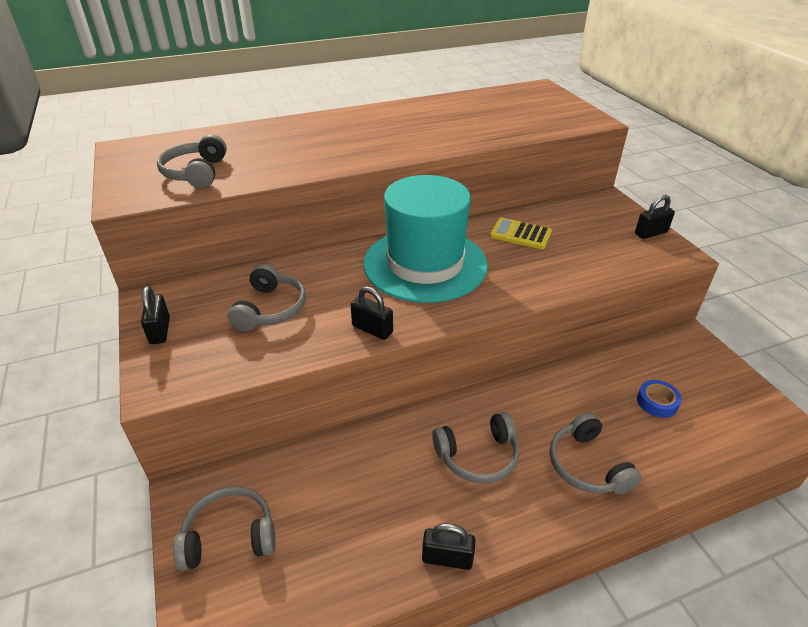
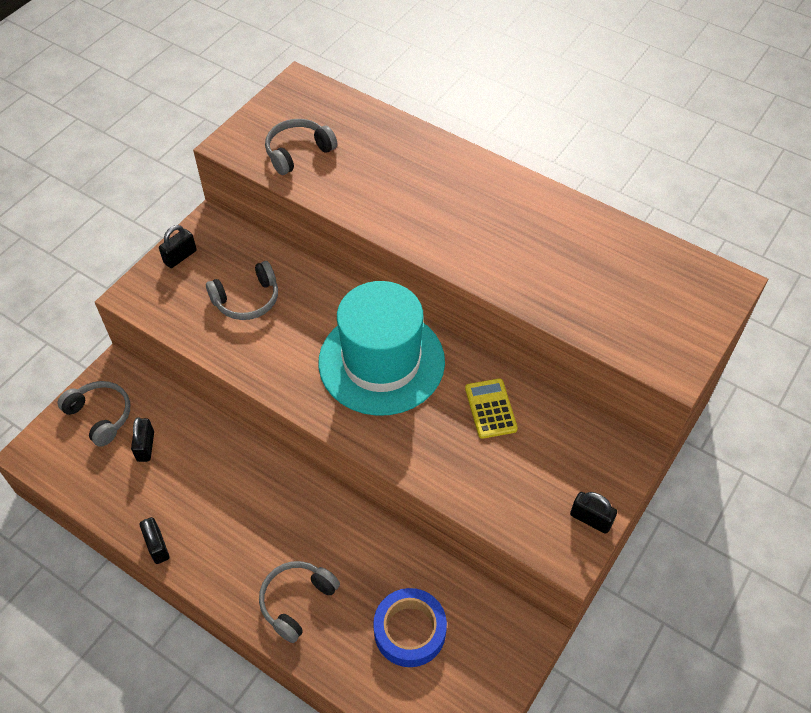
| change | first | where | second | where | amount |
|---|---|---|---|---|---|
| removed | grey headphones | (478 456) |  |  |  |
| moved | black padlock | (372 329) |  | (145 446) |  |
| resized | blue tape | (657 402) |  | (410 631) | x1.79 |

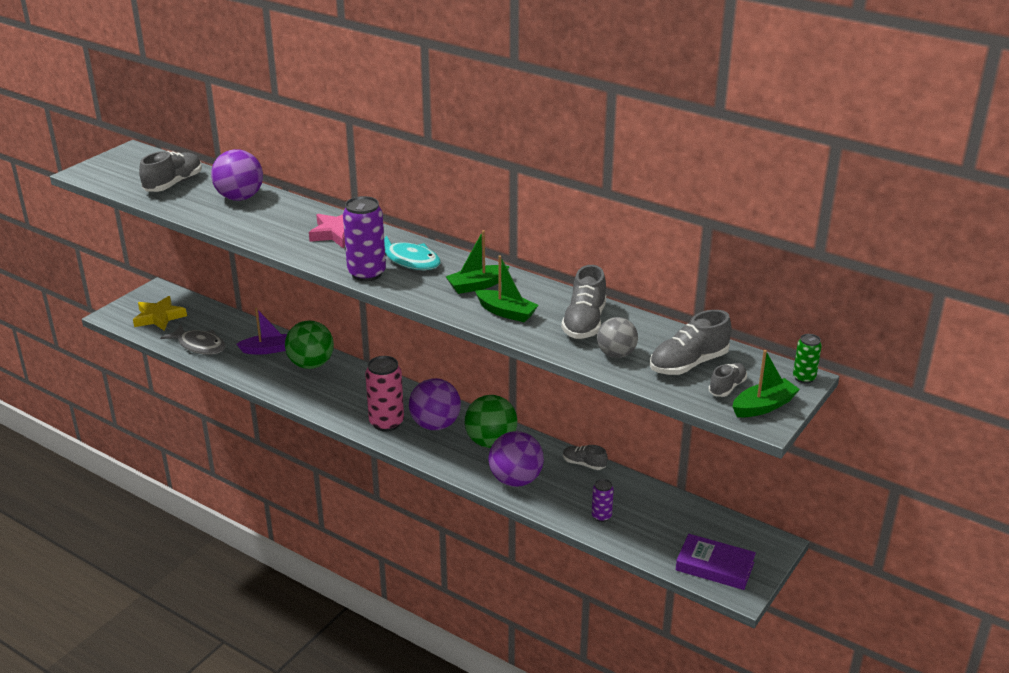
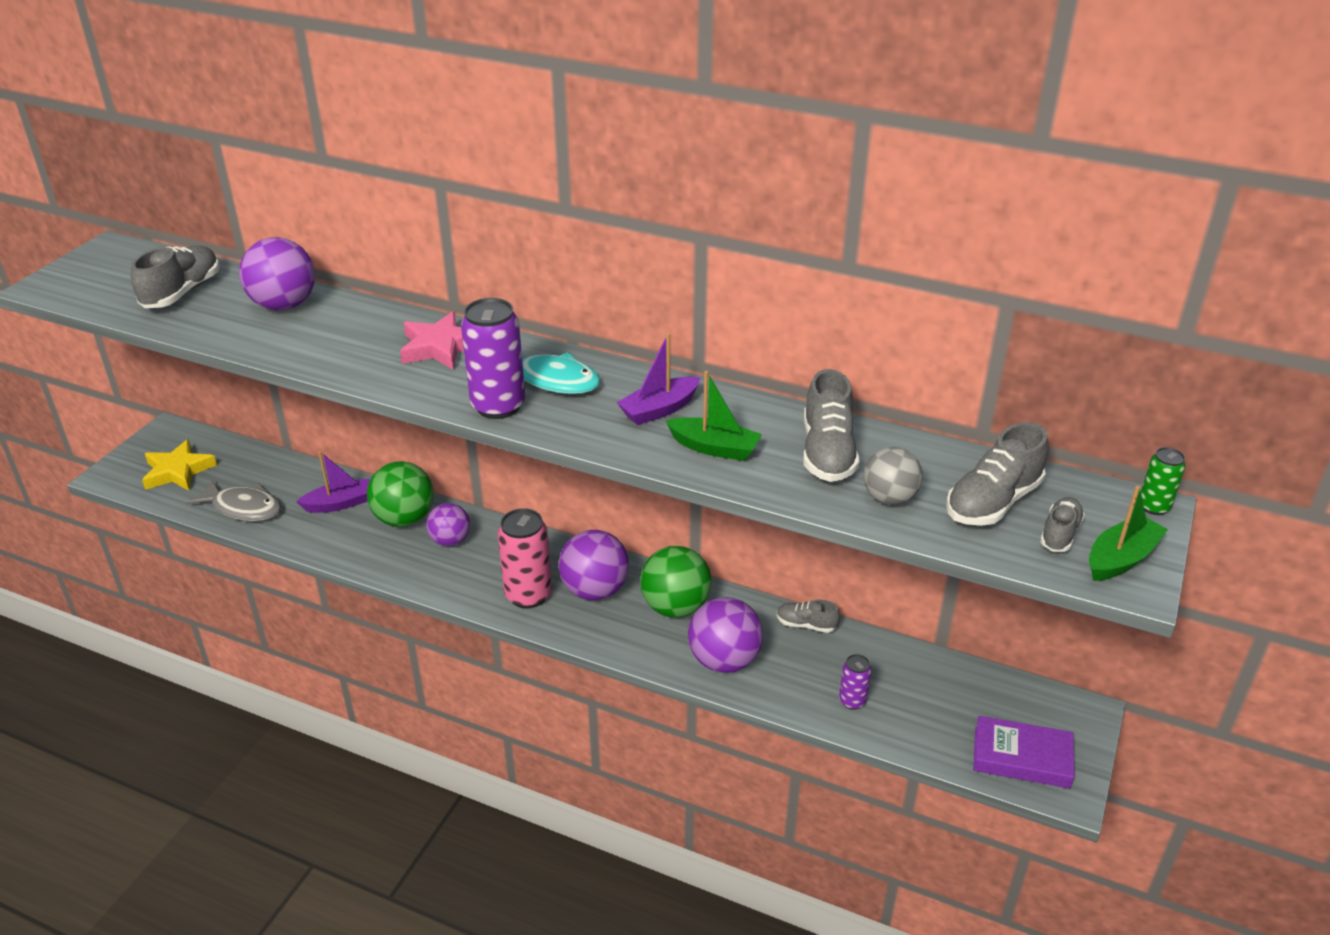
| change | first | where | second | where | amount |
|---|---|---|---|---|---|
| added |  |  | purple ball | (450 541) |  |
| recoloured | green boat | (477 285) | purple boat | (659 409) |  |

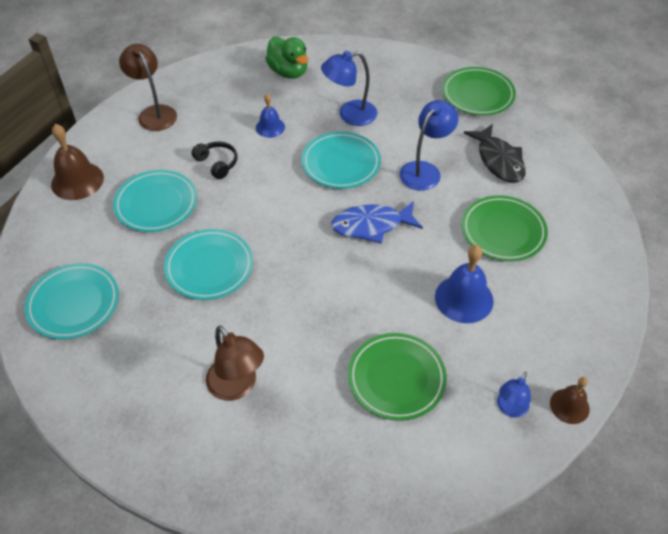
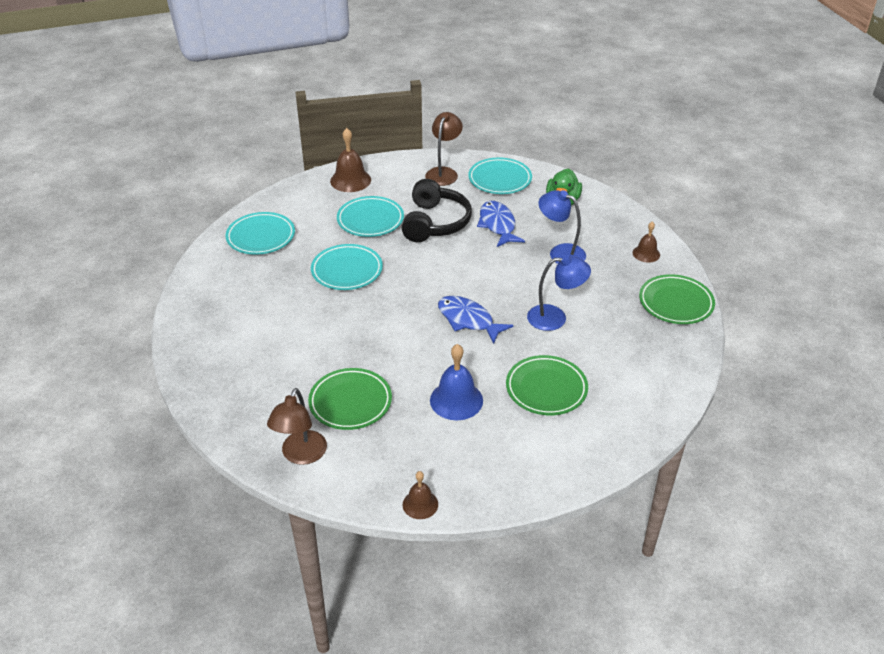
| change | first | where | second | where | amount |
|---|---|---|---|---|---|
| removed | black fish | (498 160) |  |  |  |
| removed | blue lamp | (510 409) |  |  |  |
| added |  |  | brown bell | (646 253) |  |
| moved | brown lamp | (237 387) |  | (301 455) |  |
| moved | turquoise plate | (341 163) |  | (500 179) |  |
| replaced | blue bell | (270 127) | blue fish | (498 225) |  |
| resized | black headphones | (217 163) |  | (435 223) | x2.01 |

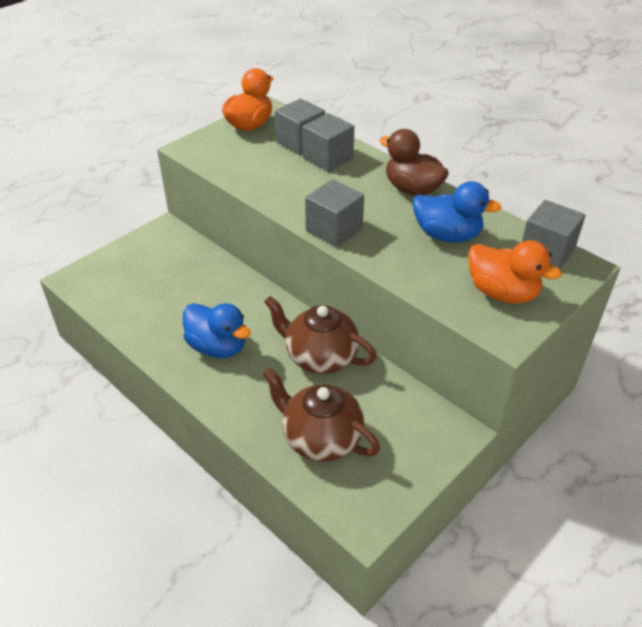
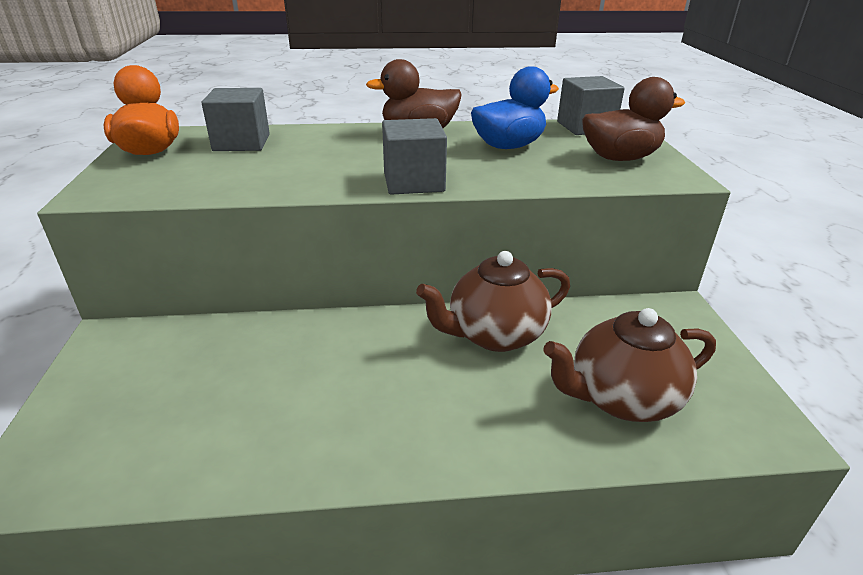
| change | first | where | second | where | amount |
|---|---|---|---|---|---|
| removed | blue duck | (217 347) |  |  |  |
| removed | grey cube | (328 158) |  |  |  |
| recoloured | orange duck | (502 293) | brown duck | (620 158) |  |

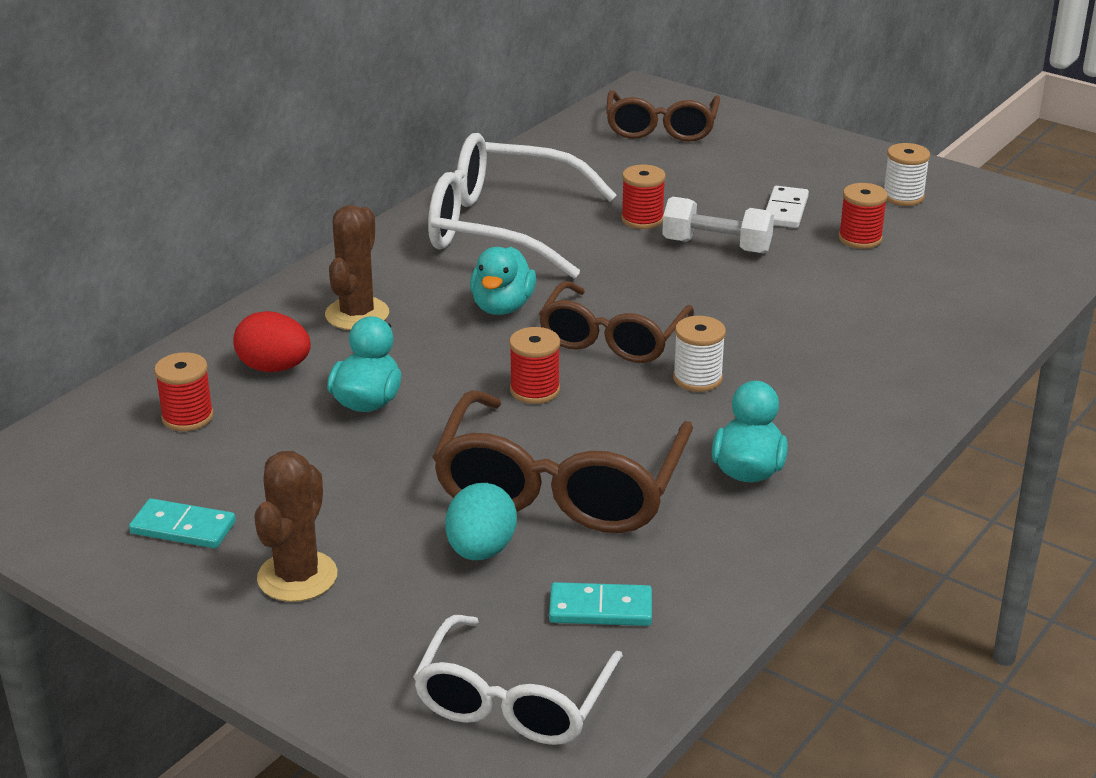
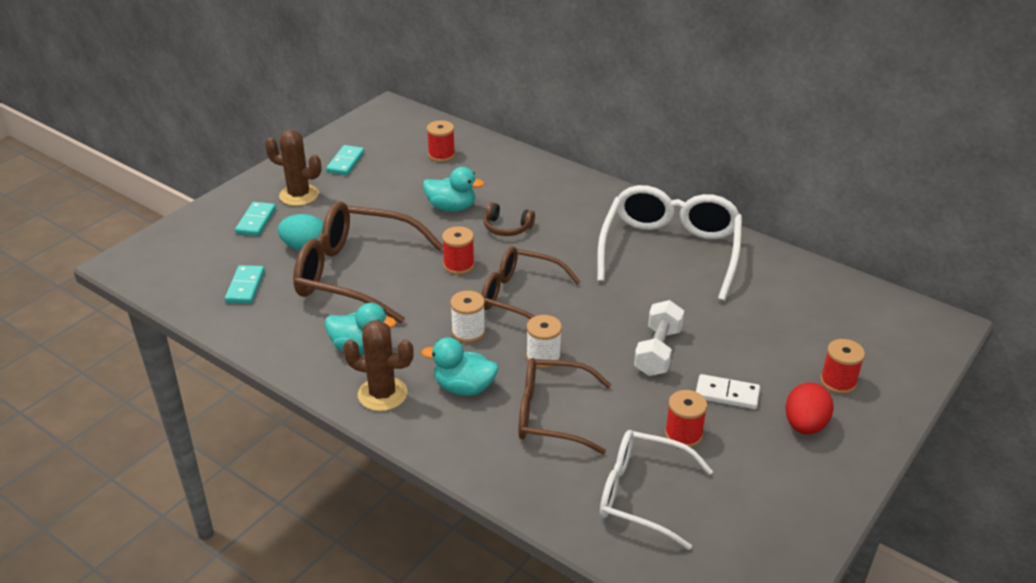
| change | first | where | second | where | amount |
|---|---|---|---|---|---|
| added |  |  | turquoise domino | (256 221) |  |
| added |  |  | brown headphones | (507 227) |  |
| moved | red egg | (274 368) |  | (805 425) |  |
| moved | brown cactus | (357 314) |  | (382 394) |  |
| moved | white glasses | (513 702) |  | (641 494) |  |
| moved | turquoise duck | (502 307) |  | (464 387) |  |
| moved | brown glasses | (661 129) |  | (551 414) |  |
| moved | red spool | (642 219) |  | (838 382) |  |
| moved | white spool | (903 197) |  | (543 357) |  |

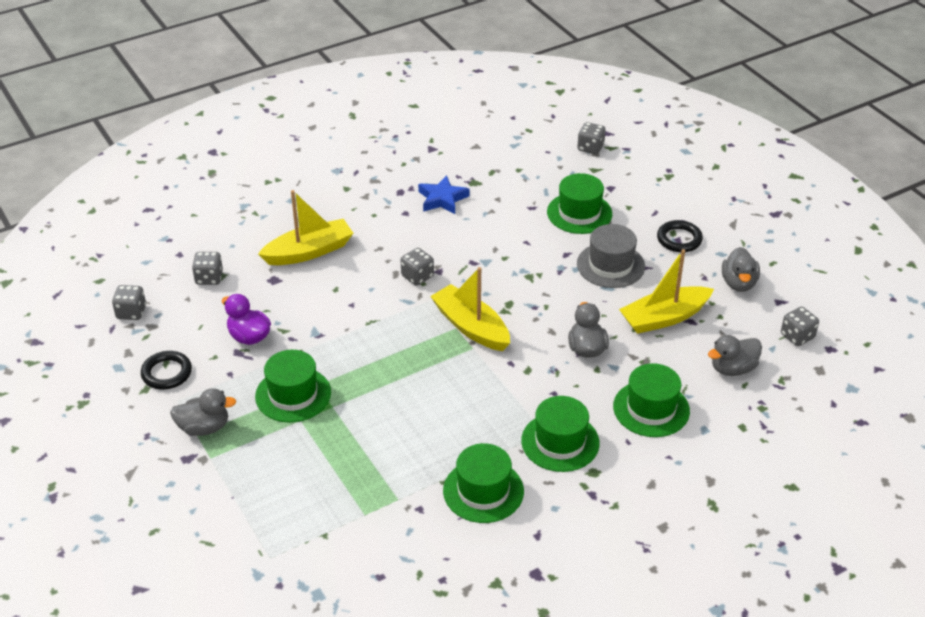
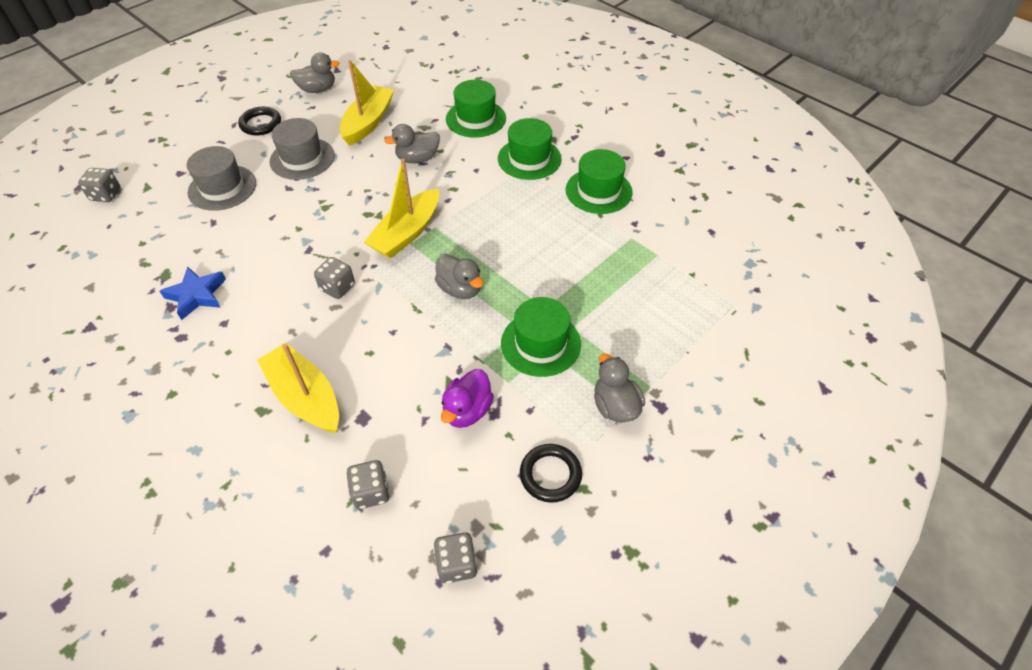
| change | first | where | second | where | amount |
|---|---|---|---|---|---|
| removed | grey dice | (797 336) |  |  |  |
| moved | grey duck | (733 369) |  | (460 289) |  |
| recoloured | green hat | (579 213) | grey hat | (222 188) |  |
| turned | yellow boat | (664 318) |  | (368 122) | 120 degrees counterclockwise |

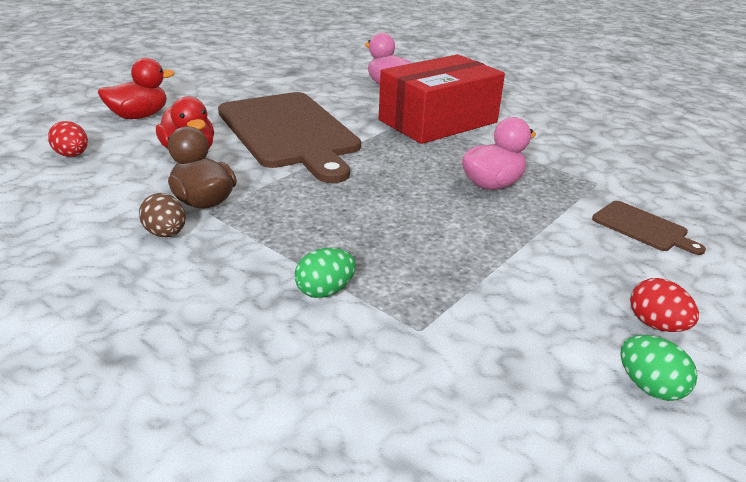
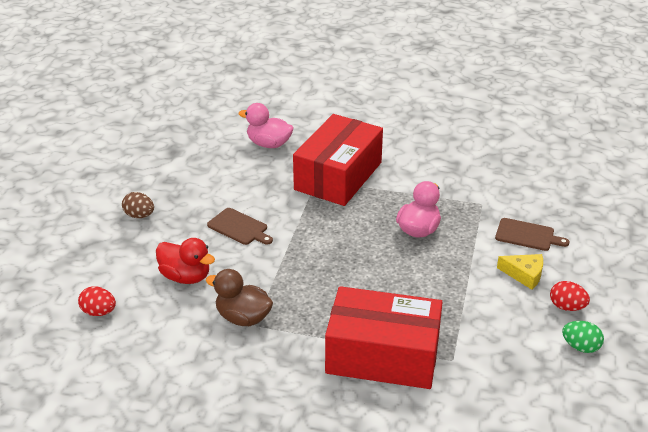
| change | first | where | second | where | amount |
|---|---|---|---|---|---|
| removed | red duck | (139 116) |  |  |  |
| added |  |  | yellow cheese | (524 274) |  |
| moved | brown egg | (166 234) |  | (139 215) |  |
| replaced | green egg | (325 291) | red box | (382 355) |  |
| resized | brown cutting board | (289 132) |  | (239 227) | x0.42 |

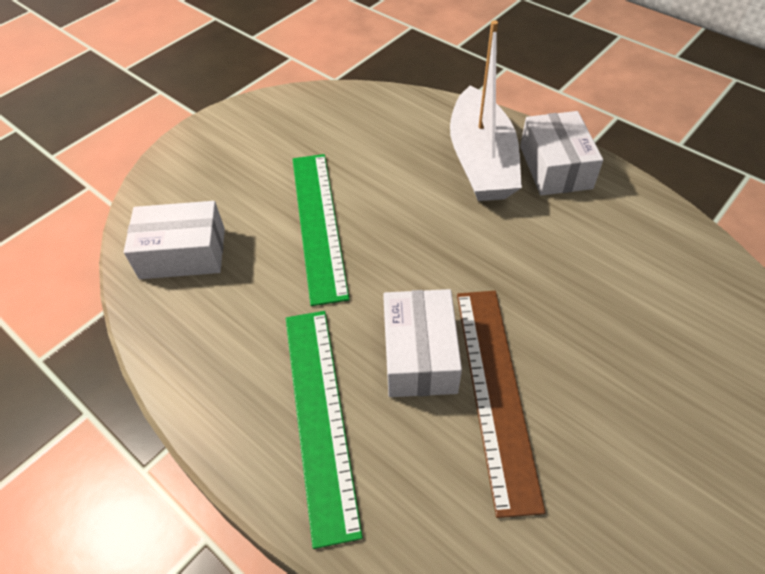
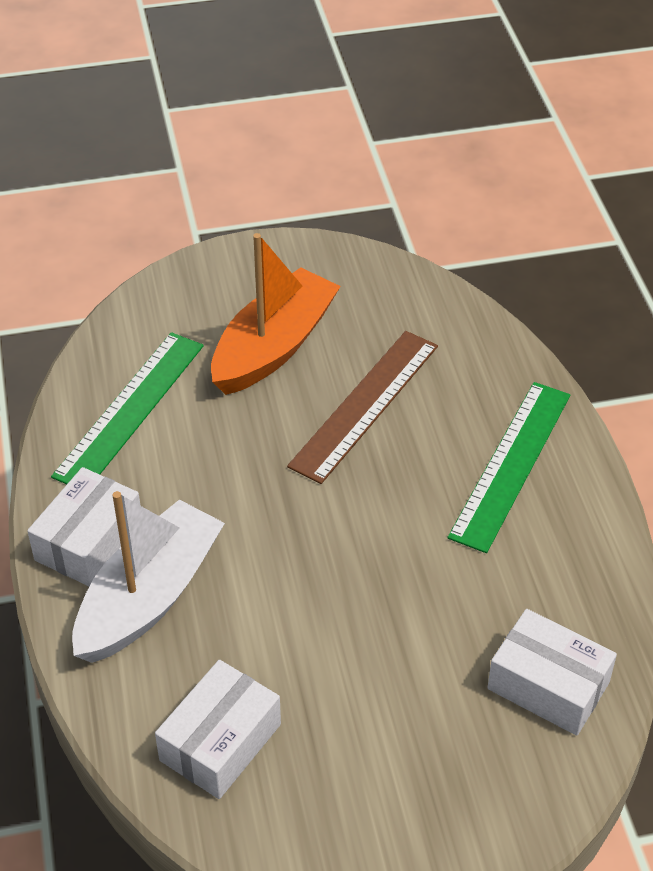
| change | first | where | second | where | amount |
|---|---|---|---|---|---|
| added |  |  | orange boat | (274 347) |  |
| moved | green ruler | (318 223) |  | (130 409) |  |
| moved | white box | (419 355) |  | (220 742) |  |

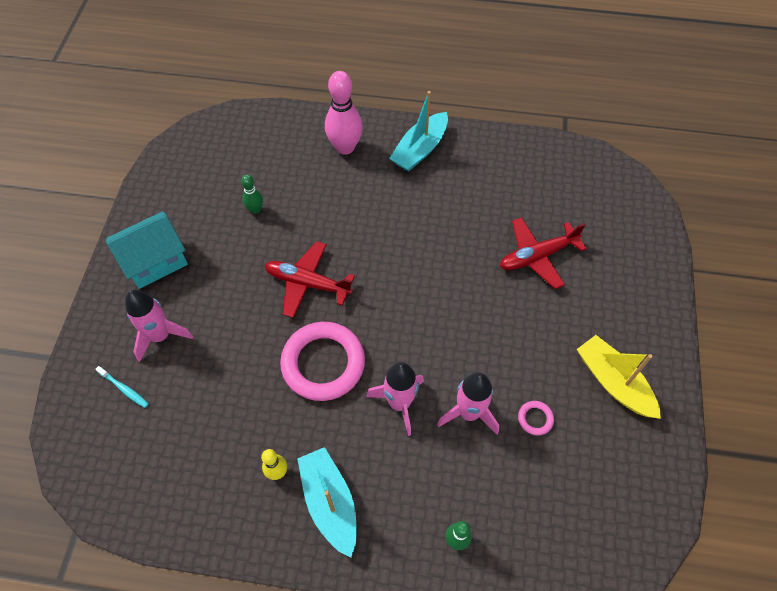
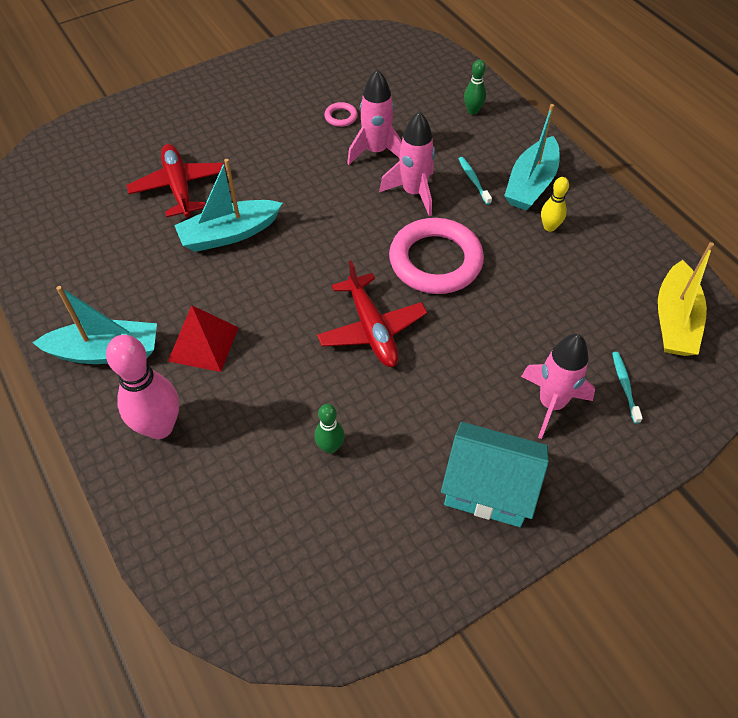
| change | first | where | second | where | amount |
|---|---|---|---|---|---|
| added |  |  | red pyramid | (203 344) |  |
| added |  |  | turquoise boat | (229 234) |  |
| added |  |  | turquoise toothbrush | (473 180) |  |
| moved | yellow boat | (613 382) |  | (675 321) |  |
| turned | red plane | (537 256) |  | (179 187) | 135 degrees counterclockwise |

